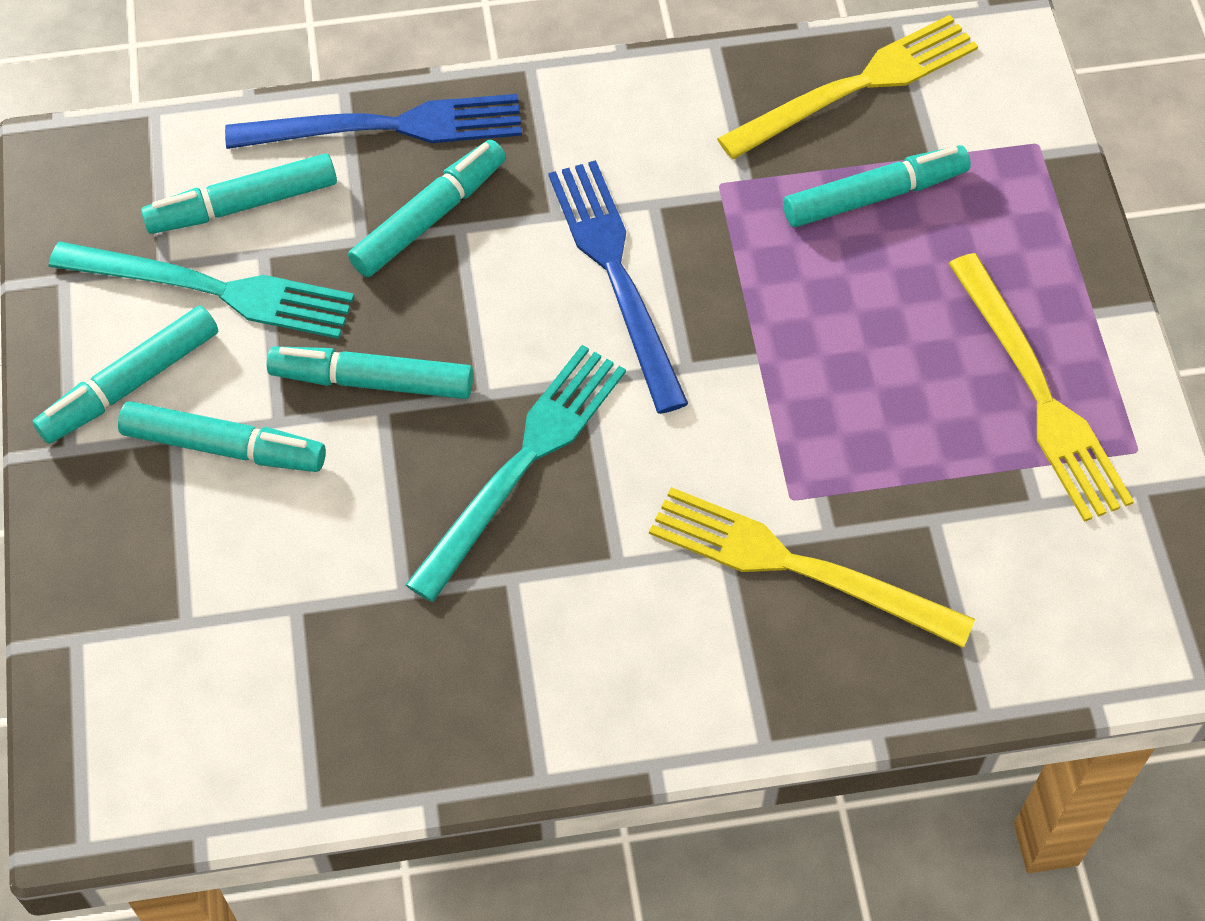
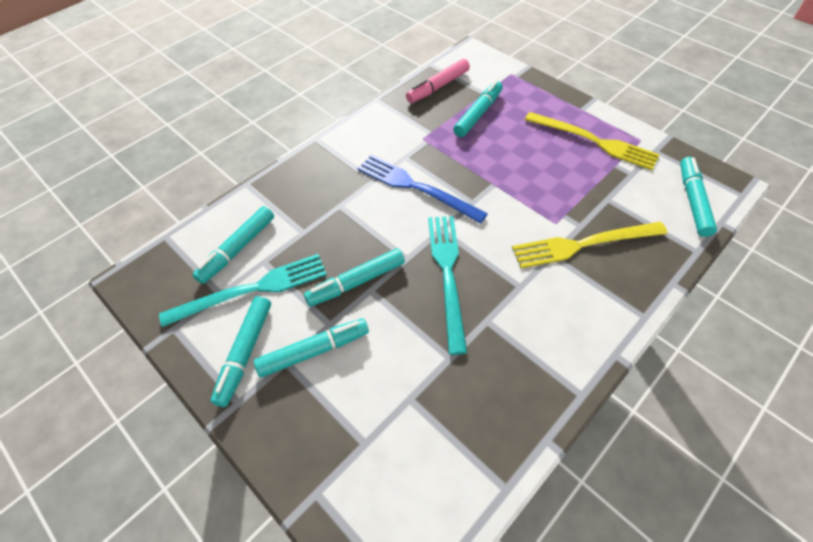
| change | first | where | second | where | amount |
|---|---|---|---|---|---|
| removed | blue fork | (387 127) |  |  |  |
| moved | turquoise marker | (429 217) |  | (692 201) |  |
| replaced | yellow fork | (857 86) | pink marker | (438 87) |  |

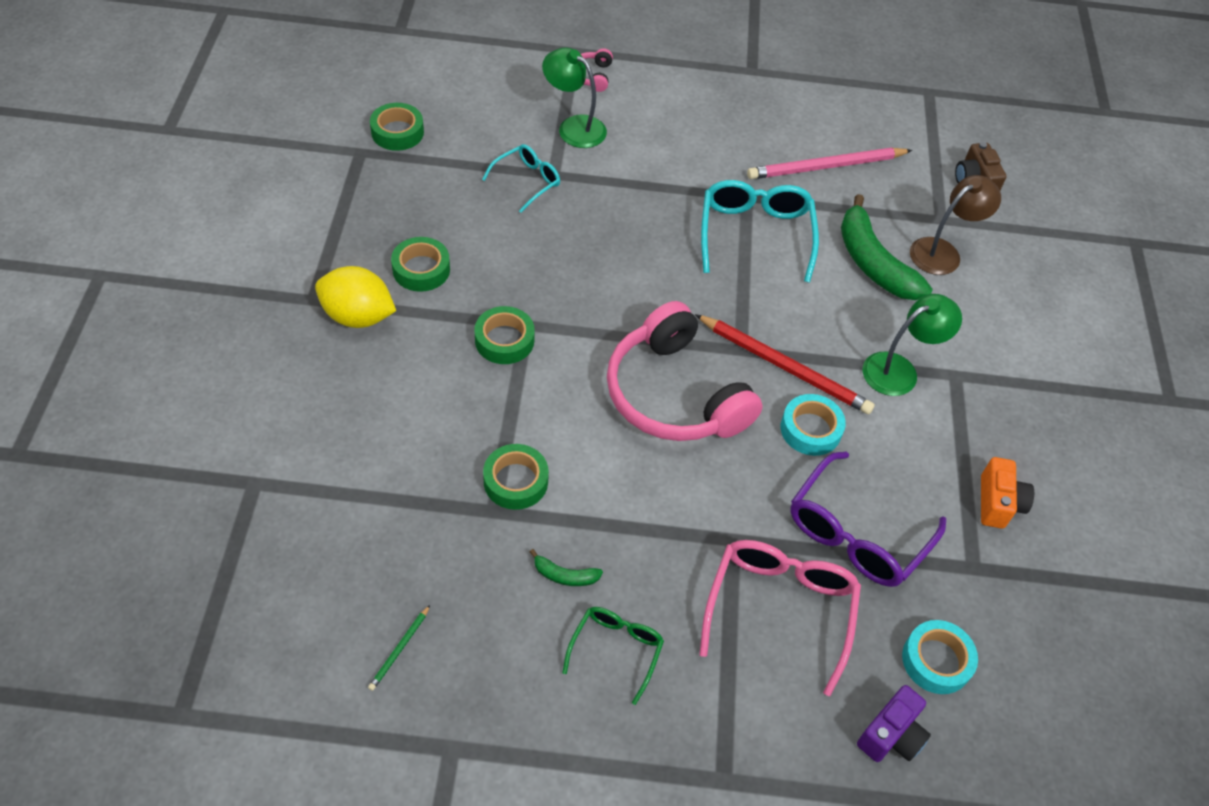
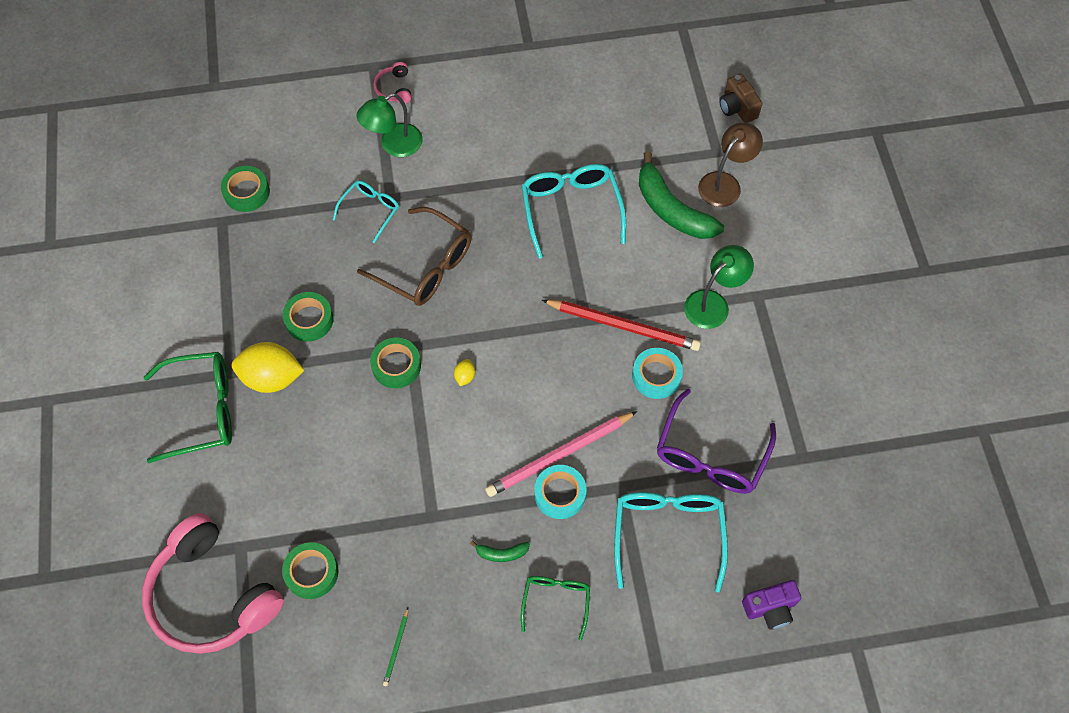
| change | first | where | second | where | amount |
|---|---|---|---|---|---|
| removed | orange camera | (998 503) |  |  |  |
| added |  |  | green glasses | (201 411) |  |
| added |  |  | brown glasses | (424 266) |  |
| added |  |  | yellow lemon | (465 376) |  |
| moved | green tape | (515 481) |  | (311 572) |  |
| moved | pink headphones | (675 394) |  | (212 595) |  |
| moved | pink pencil | (826 167) |  | (559 455) |  |
| moved | turquoise tape | (936 661) |  | (560 494) |  |
| recoloured | pink glasses | (779 610) | turquoise glasses | (668 534) |  |
| turned | green lamp | (574 127) |  | (394 145) | 60 degrees counterclockwise |
| turned | purple camera | (891 735) |  | (770 608) | 45 degrees clockwise |

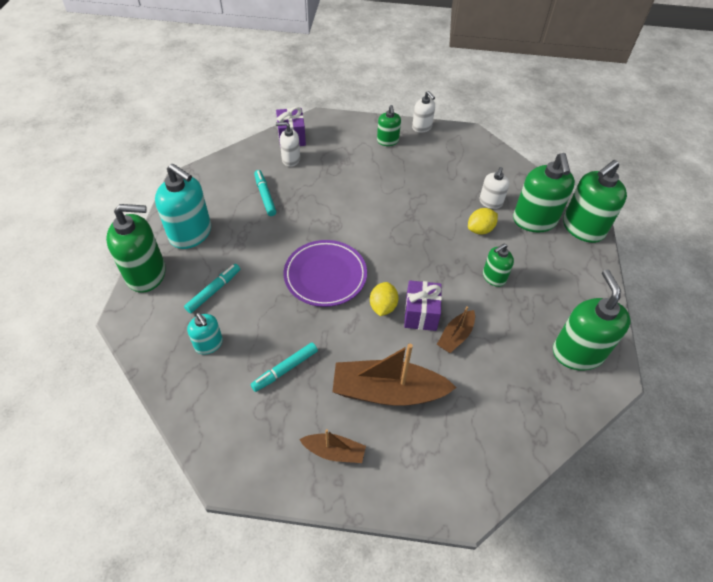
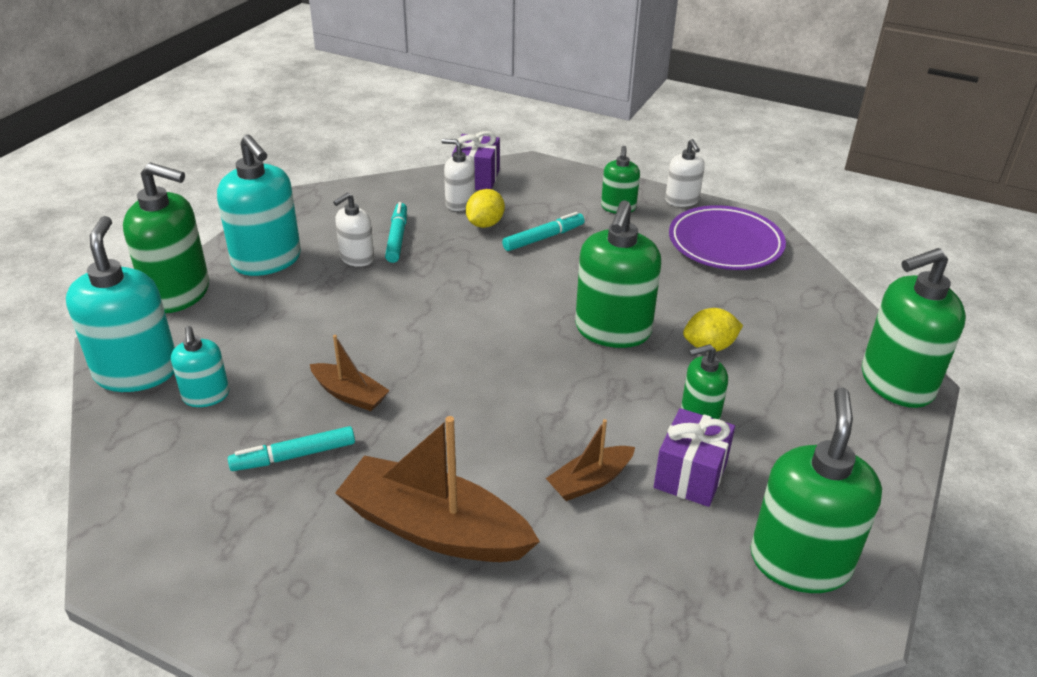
| change | first | where | second | where | amount |
|---|---|---|---|---|---|
| added |  |  | turquoise soap dispenser | (137 372) |  |
| moved | turquoise marker | (214 291) |  | (543 238) |  |
| moved | purple plate | (325 276) |  | (725 244) |  |
| moved | brown boat | (334 451) |  | (350 394) |  |
| moved | yellow lemon | (383 306) |  | (485 224) |  |
| moved | purple gift | (421 314) |  | (690 475) |  |
| moved | white soap dispenser | (490 202) |  | (356 258) |  |
| moved | green soap dispenser | (534 220) |  | (612 330) |  |

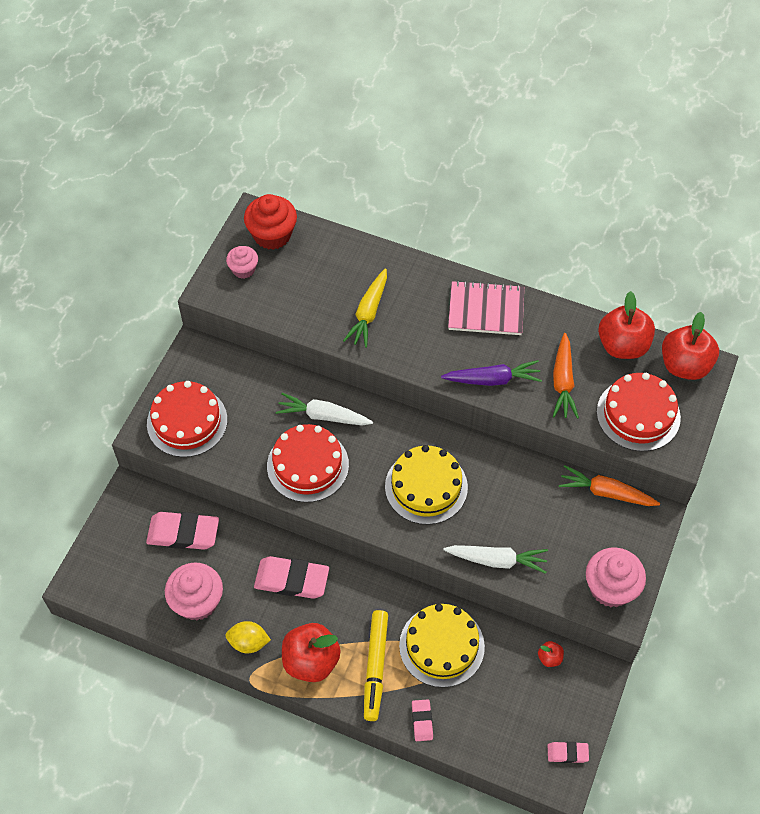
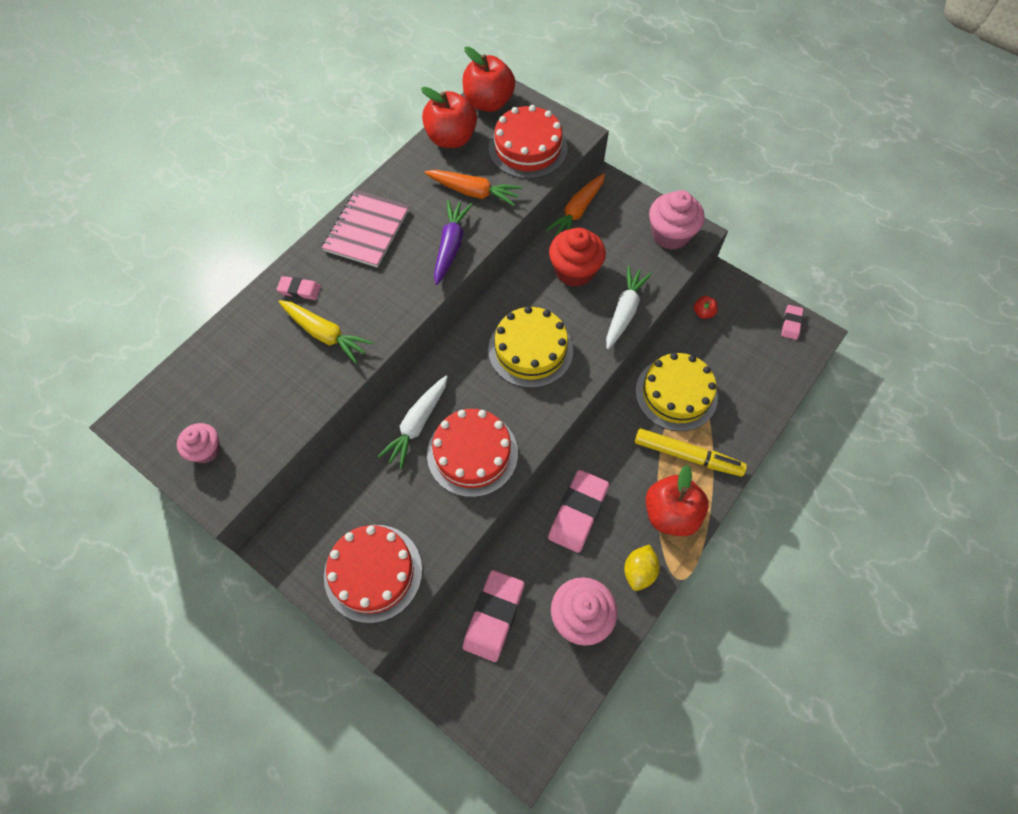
| change | first | where | second | where | amount |
|---|---|---|---|---|---|
| moved | red cupcake | (272 235) |  | (574 271) |  |
| moved | pink eraser | (422 721) |  | (299 290) |  |

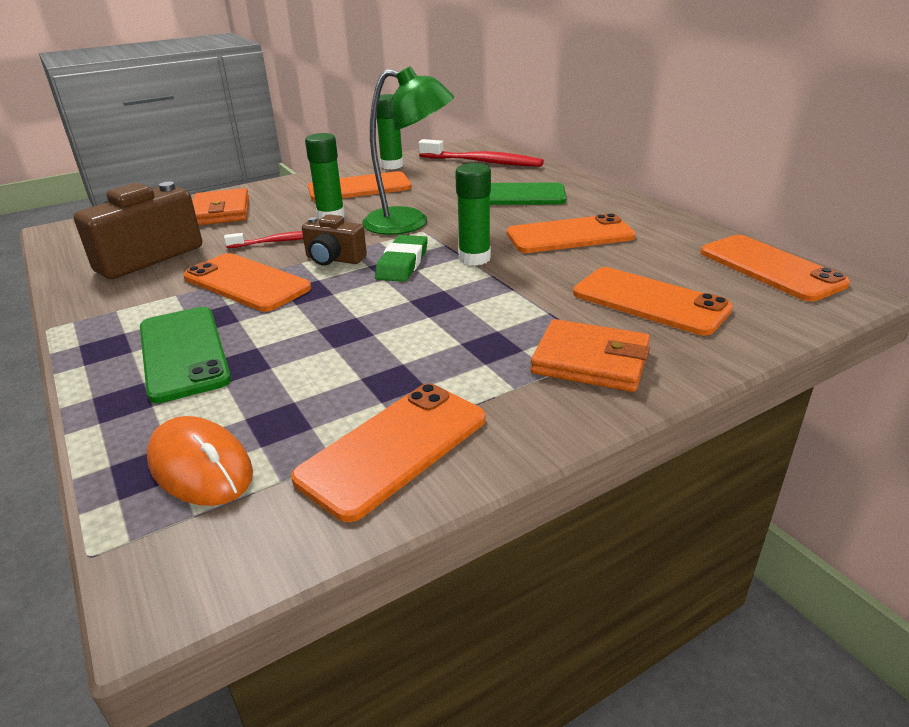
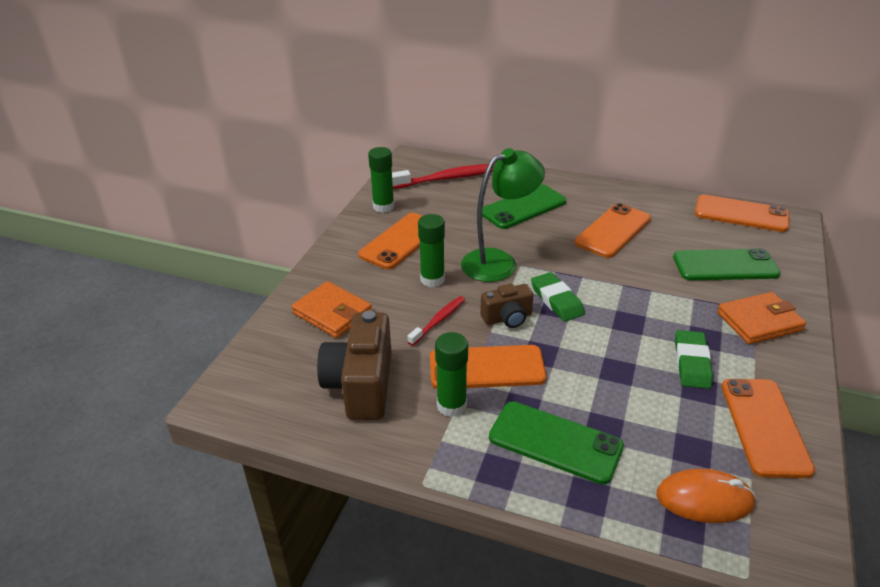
| change | first | where | second | where | amount |
|---|---|---|---|---|---|
| added |  |  | green eraser | (691 363) |  |
| moved | green glue stick | (474 258) |  | (451 406) |  |
| recoloured | orange phone | (650 301) | green phone | (725 265) |  |

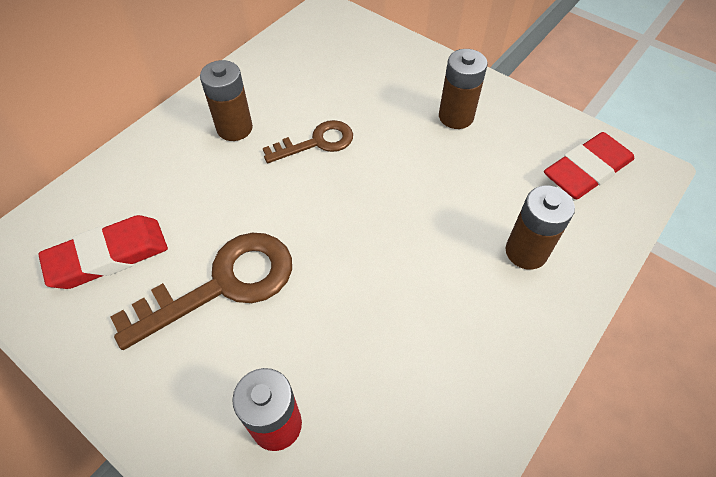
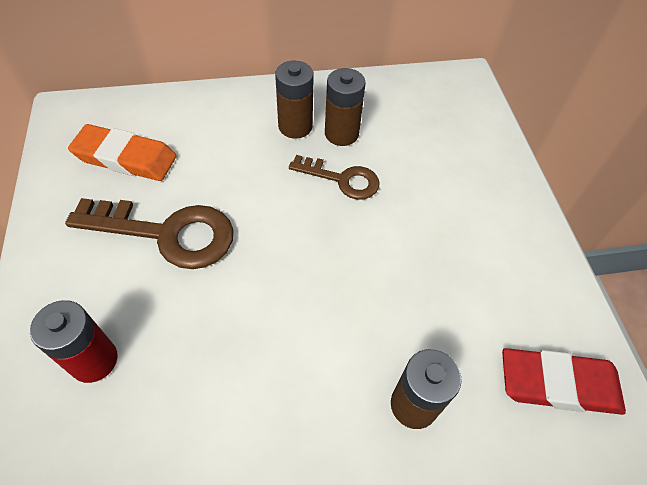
| change | first | where | second | where | amount |
|---|---|---|---|---|---|
| moved | brown battery | (456 116) |  | (341 133) |  |
| recoloured | red eraser | (108 256) | orange eraser | (125 158) |  |

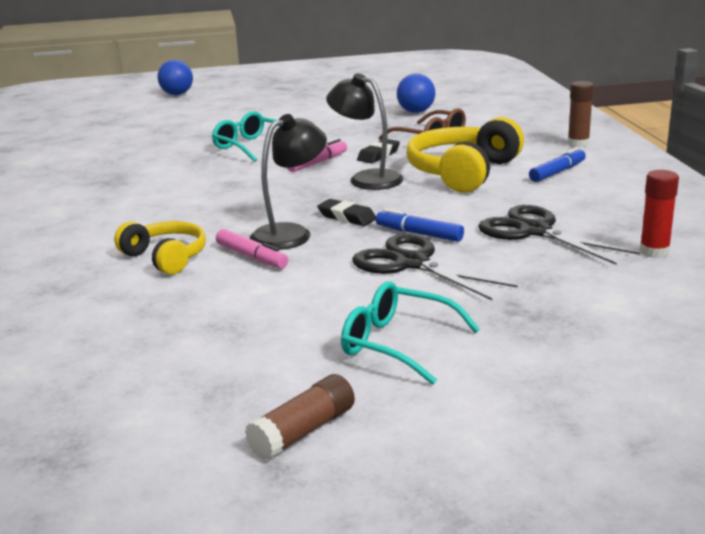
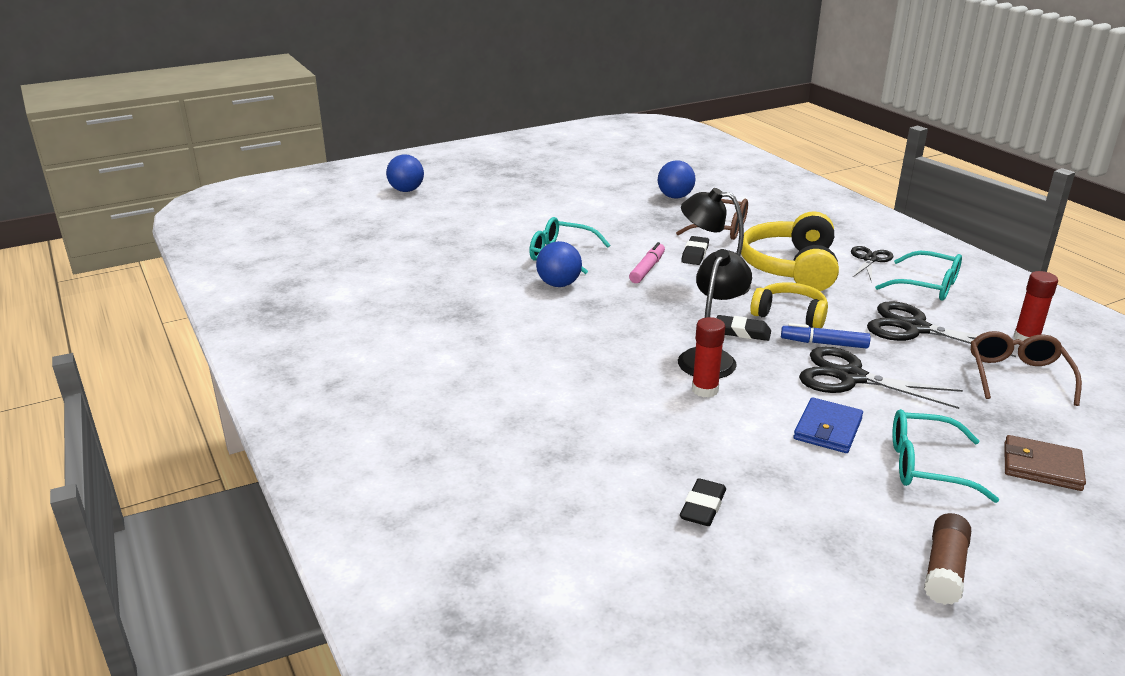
| change | first | where | second | where | amount |
|---|---|---|---|---|---|
| removed | brown glue stick | (578 144) |  |  |  |
| added |  |  | blue ball | (559 284) |  |
| added |  |  | black eraser | (702 507) |  |
| added |  |  | blue wallet | (828 429) |  |
| added |  |  | turquoise glasses | (927 286) |  |
| added |  |  | brown glasses | (1017 375) |  |
| added |  |  | brown wallet | (1042 467) |  |
| moved | yellow headphones | (165 258) |  | (790 315) |  |
| replaced | pink marker | (252 257) | red glue stick | (705 390) |  |
| replaced | blue marker | (557 172) | black scissors | (870 259) |  |

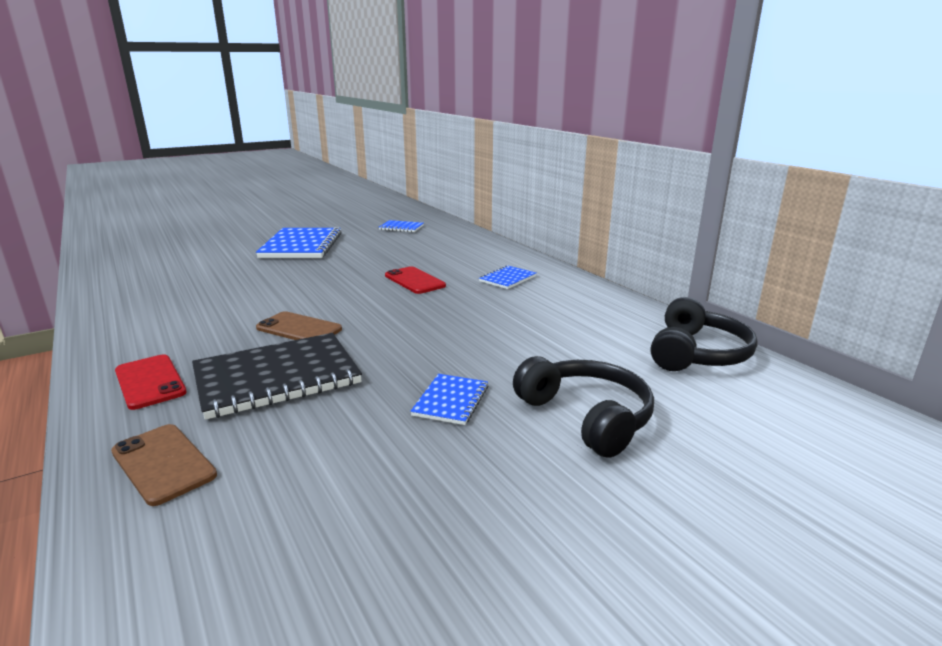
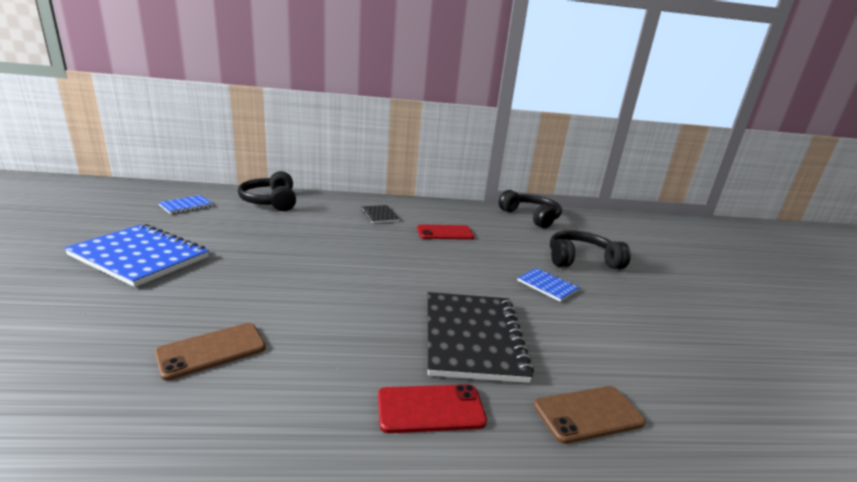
| change | first | where | second | where | amount |
|---|---|---|---|---|---|
| added |  |  | black headphones | (270 201) |  |
| moved | brown phone | (299 328) |  | (211 350) |  |
| moved | red phone | (415 281) |  | (445 233) |  |
| recoloured | blue notebook | (507 279) | black notebook | (379 215) |  |

